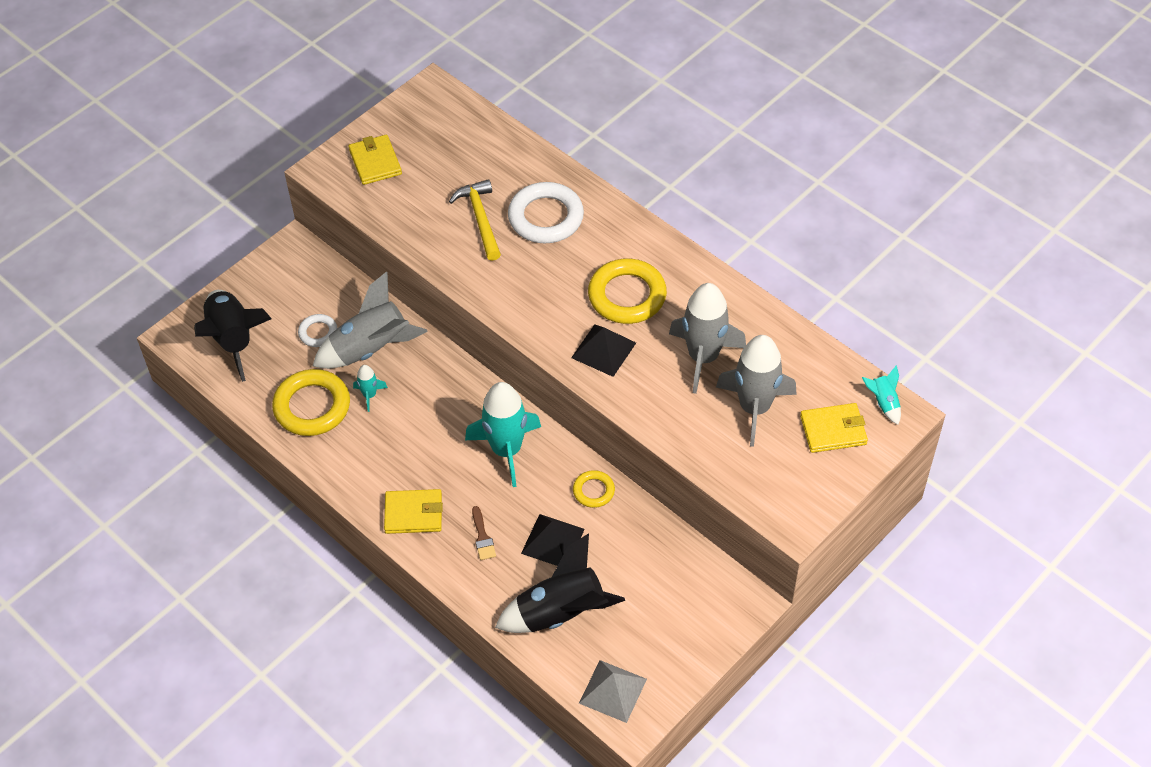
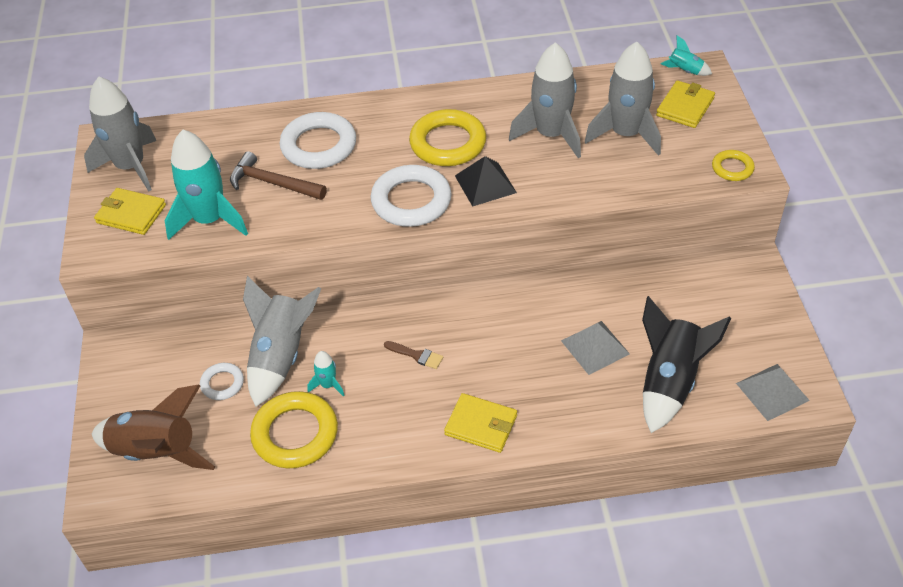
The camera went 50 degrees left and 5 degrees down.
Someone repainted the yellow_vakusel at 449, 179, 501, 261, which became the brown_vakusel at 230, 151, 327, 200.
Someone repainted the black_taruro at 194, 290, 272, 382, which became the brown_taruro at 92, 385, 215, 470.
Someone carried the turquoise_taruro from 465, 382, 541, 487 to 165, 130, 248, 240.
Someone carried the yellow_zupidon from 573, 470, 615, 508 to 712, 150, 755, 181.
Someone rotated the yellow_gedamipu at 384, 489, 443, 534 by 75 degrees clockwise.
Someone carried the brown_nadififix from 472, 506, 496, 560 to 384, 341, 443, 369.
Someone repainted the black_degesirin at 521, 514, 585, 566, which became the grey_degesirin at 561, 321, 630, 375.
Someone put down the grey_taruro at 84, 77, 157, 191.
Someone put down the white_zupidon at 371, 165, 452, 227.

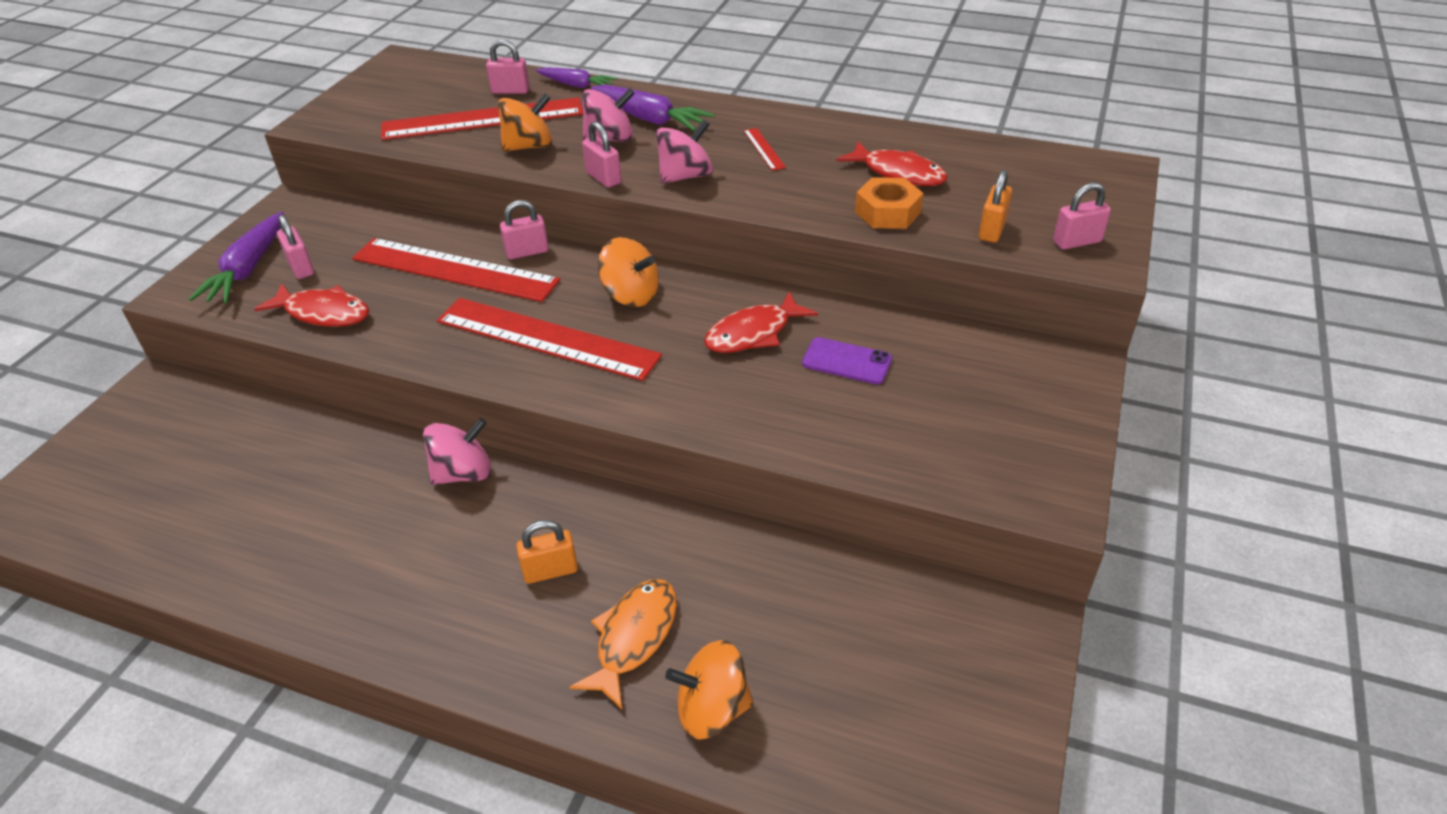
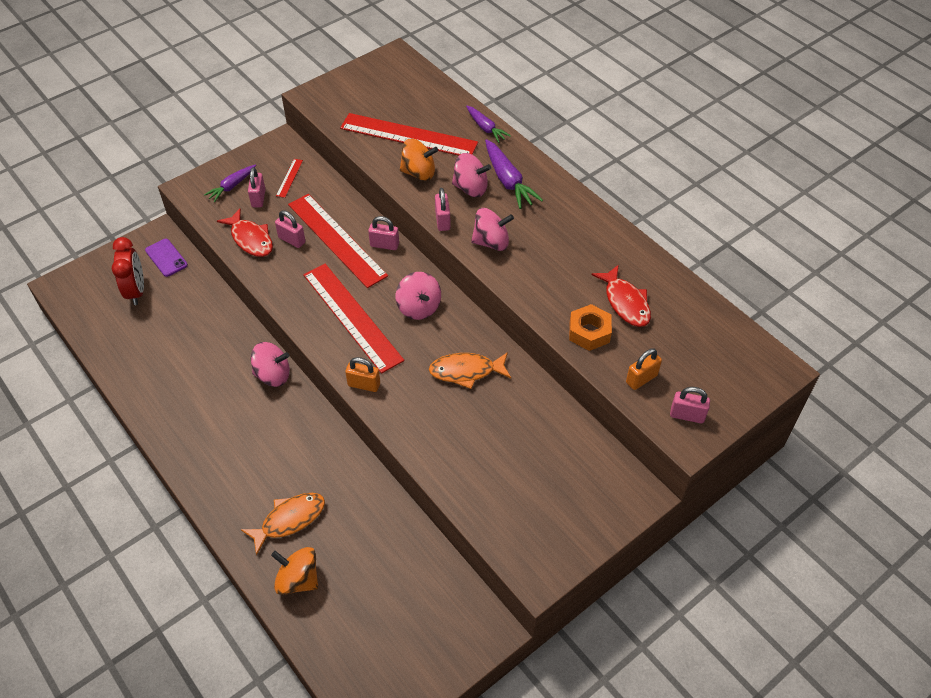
The camera went 30 degrees right and 10 degrees up.
Someone carried the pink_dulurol from 486, 39, 530, 94 to 275, 210, 305, 248.
Someone carried the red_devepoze from 743, 128, 786, 171 to 276, 159, 303, 198.
Someone scaled the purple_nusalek at 188, 212, 284, 303 by 0.64.
Someone repainted the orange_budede at 598, 237, 659, 307, which became the pink_budede at 396, 272, 441, 320.
Someone repainted the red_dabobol at 704, 291, 818, 353, which became the orange_dabobol at 429, 352, 511, 389.
Someone carried the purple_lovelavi from 802, 337, 892, 384 to 145, 239, 188, 277.
Someone carried the orange_dulurol from 516, 520, 578, 584 to 345, 357, 380, 392.
Someone put down the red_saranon at 112, 237, 144, 305.

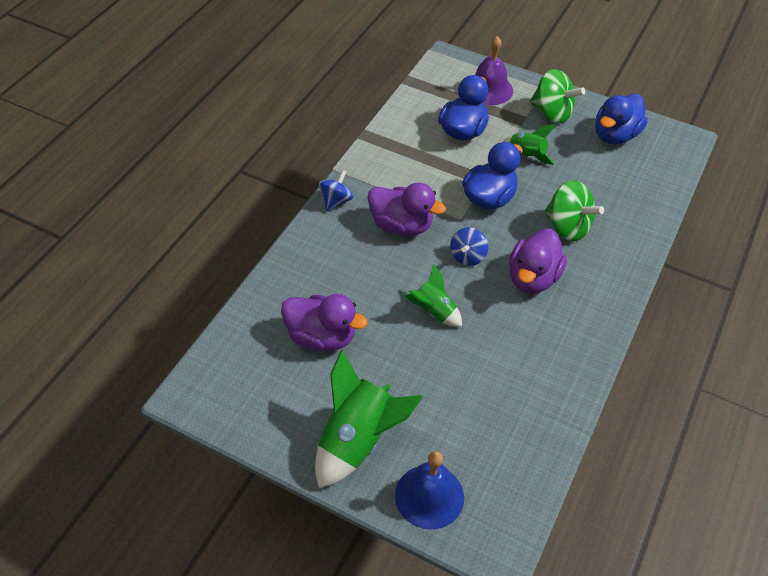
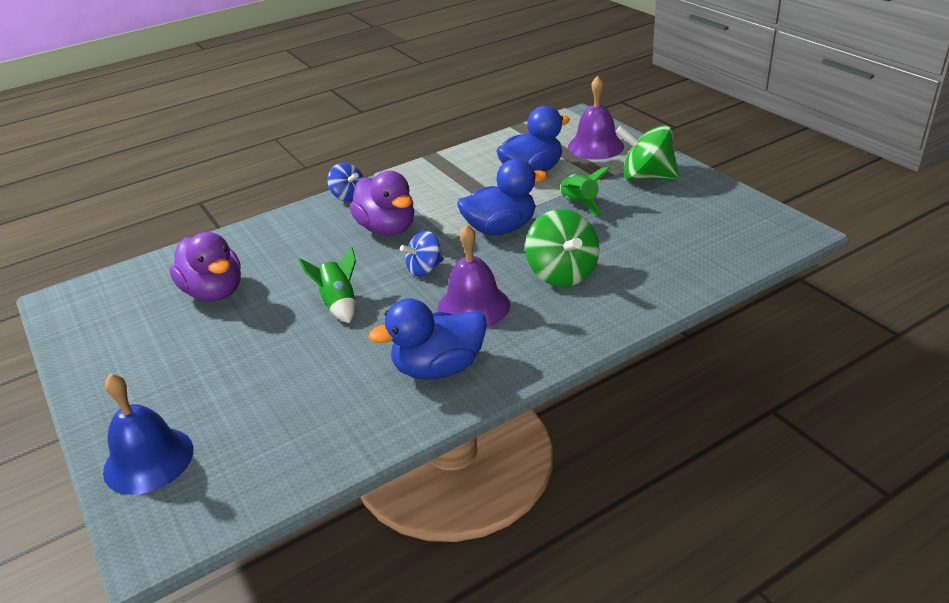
The camera went 35 degrees right and 15 degrees down.
Someone rotated the green_budede at 530, 69, 585, 124 by 135 degrees clockwise.
Someone carried the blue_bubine from 595, 93, 648, 144 to 368, 298, 487, 380.
Someone rotated the blue_budede at 319, 170, 353, 212 by 75 degrees clockwise.
Someone swapped the purple_bubine at 509, 229, 567, 293 for the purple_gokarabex at 437, 224, 510, 327.
Someone took away the green_taruro at 315, 350, 423, 488.

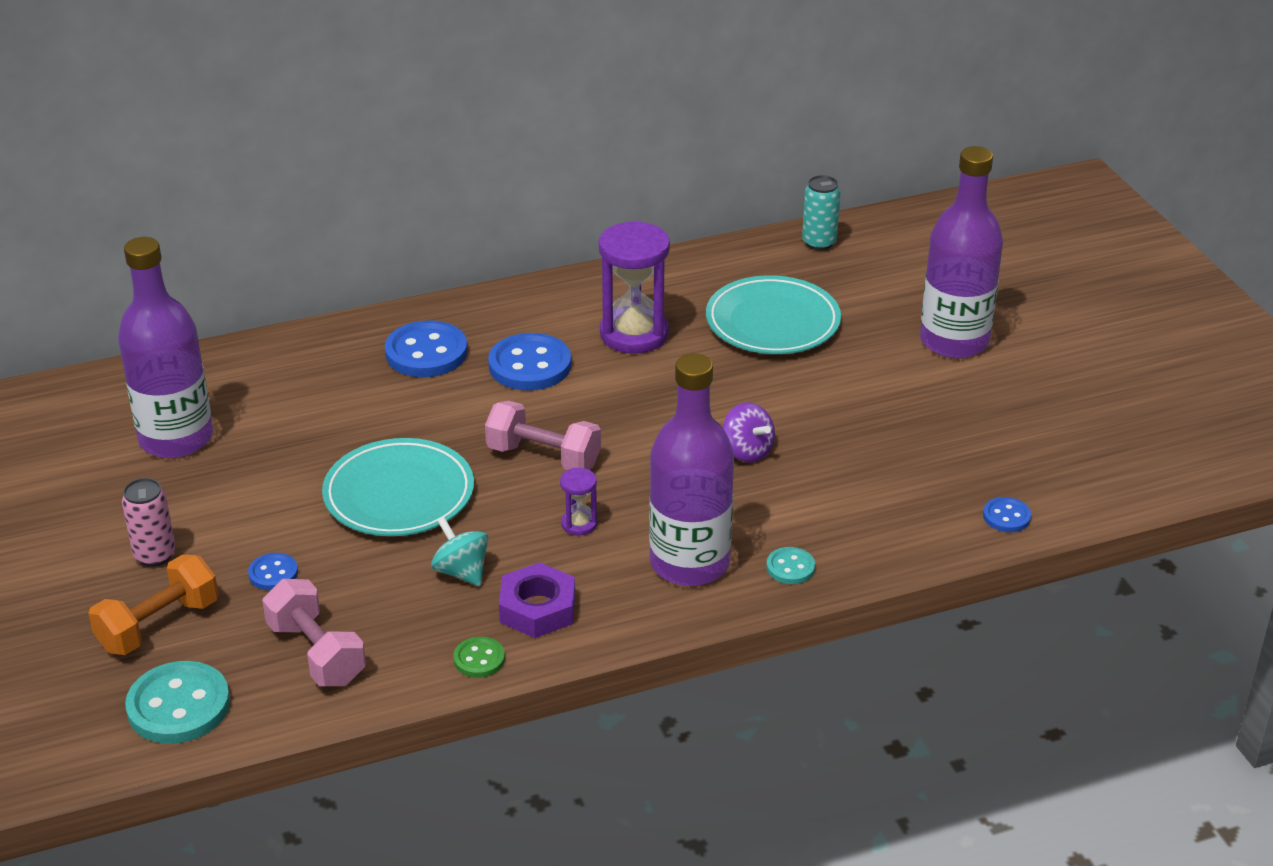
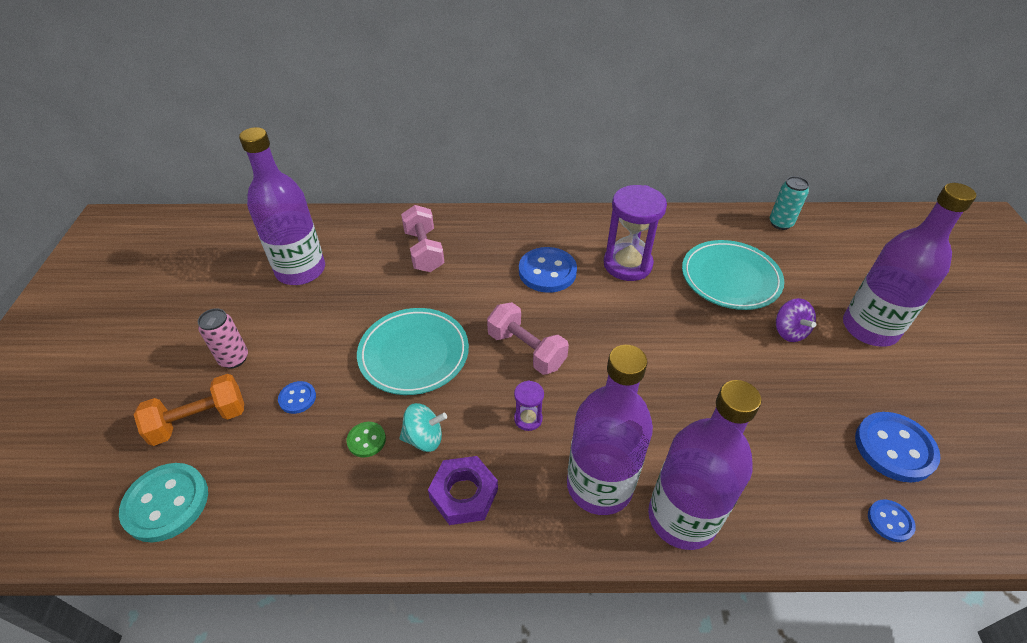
The camera went 20 degrees right and 10 degrees up.
Someone carried the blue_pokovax from 385, 321, 467, 377 to 855, 412, 940, 483.
Someone carried the purple_budede from 723, 402, 775, 463 to 776, 298, 816, 342.
Someone rotated the turquoise_budede at 431, 517, 489, 586 by 105 degrees clockwise.
Someone swapped the turquoise_pokovax at 766, 547, 815, 584 for the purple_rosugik at 648, 380, 761, 550.
Someone carried the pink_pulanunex from 262, 579, 366, 686 to 401, 205, 444, 272.
Someone carried the green_pokovax from 454, 637, 505, 678 to 346, 422, 386, 458.

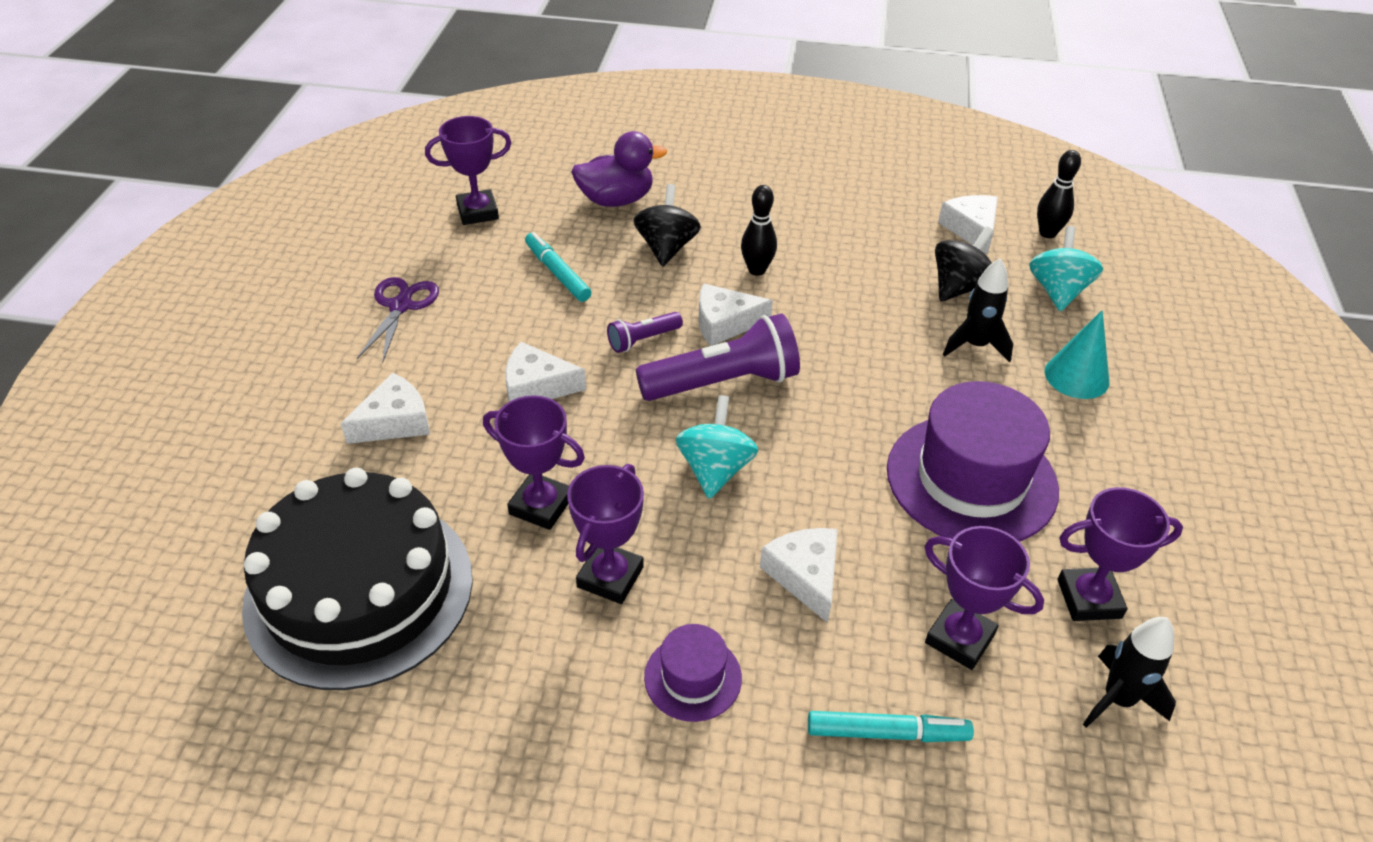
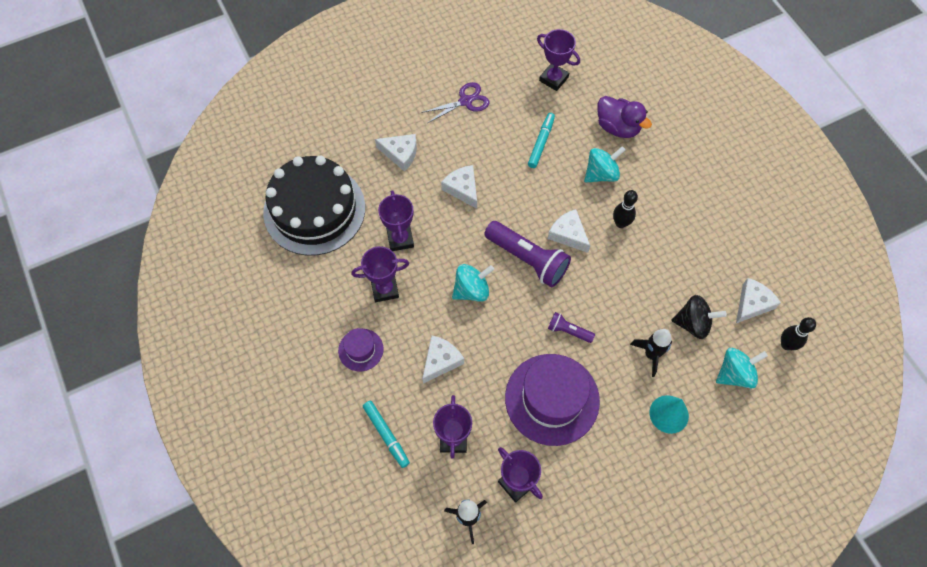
The camera went 55 degrees right and 20 degrees up.
Someone repainted the black_budede at 634, 184, 701, 266, which became the turquoise_budede at 584, 146, 625, 183.
Someone carried the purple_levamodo from 607, 312, 683, 353 to 548, 312, 595, 343.

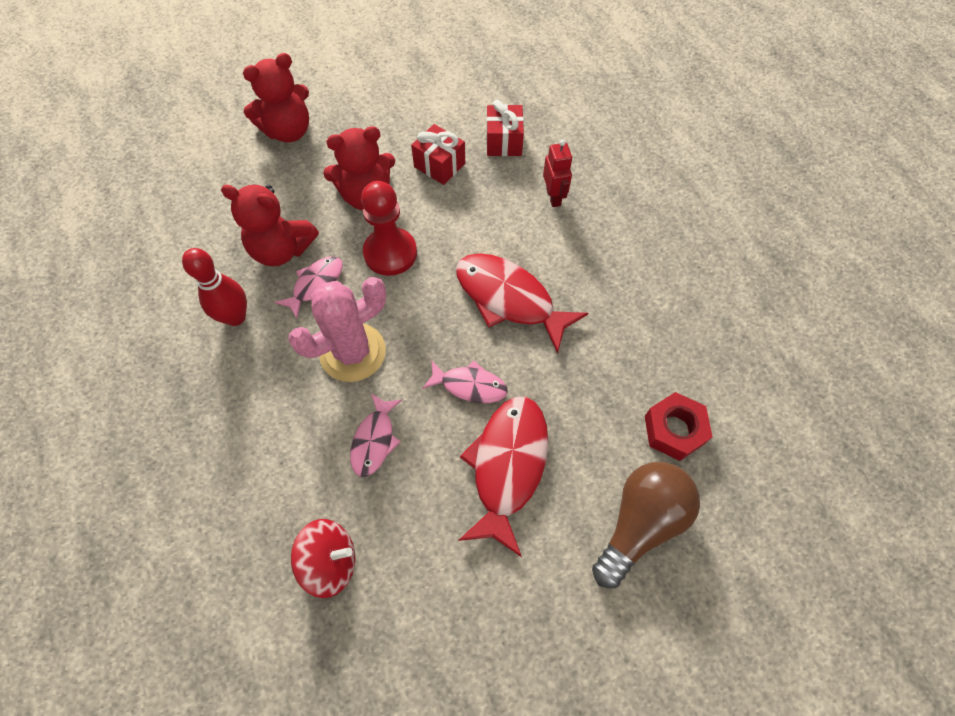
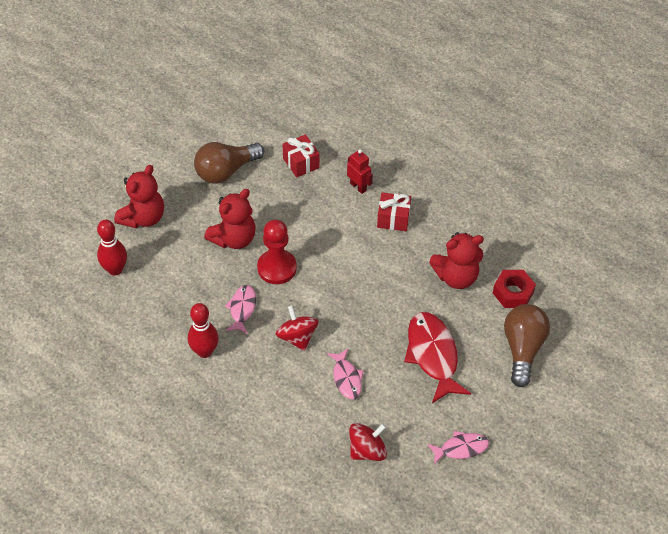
The camera went 30 degrees left and 10 degrees down.
Someone carried the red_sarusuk from 411, 124, 465, 185 to 377, 192, 411, 231.
Someone carried the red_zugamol from 221, 184, 319, 266 to 429, 232, 484, 289.
Someone took away the red_dabobol at 456, 253, 588, 354.
Someone swapped the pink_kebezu at 288, 277, 386, 382 for the red_budede at 276, 305, 318, 351.
Someone carried the pink_dabobol from 422, 360, 508, 403 to 427, 431, 489, 465.
Someone put down the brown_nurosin at 194, 142, 264, 184.
Someone put down the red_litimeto at 97, 220, 127, 276.

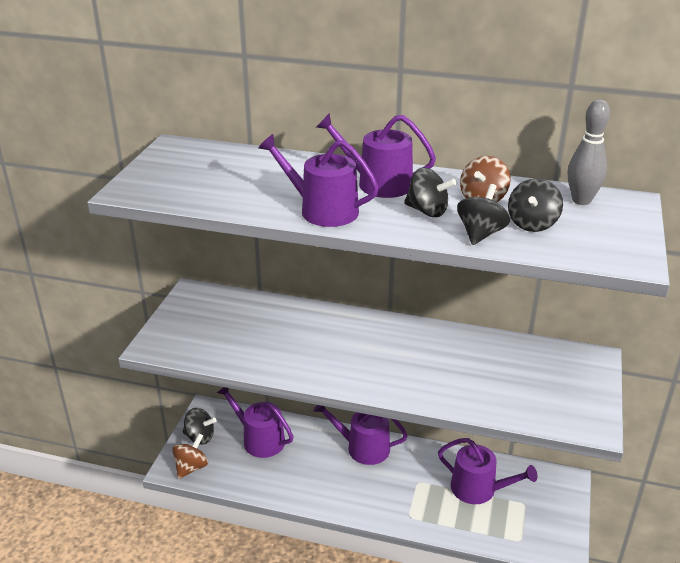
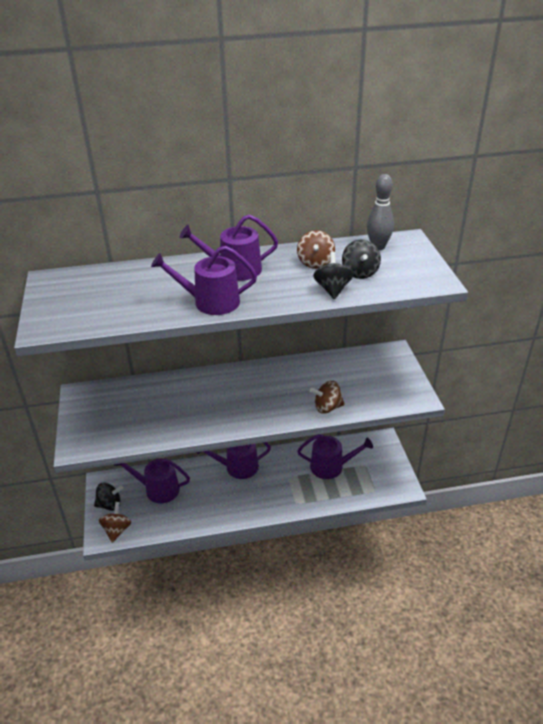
The camera went 25 degrees left and 5 degrees up.
Someone took away the black_budede at 404, 167, 457, 217.
Someone put down the brown_budede at 310, 381, 345, 414.

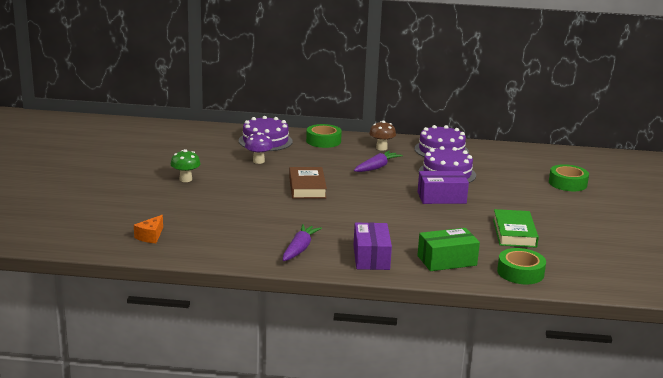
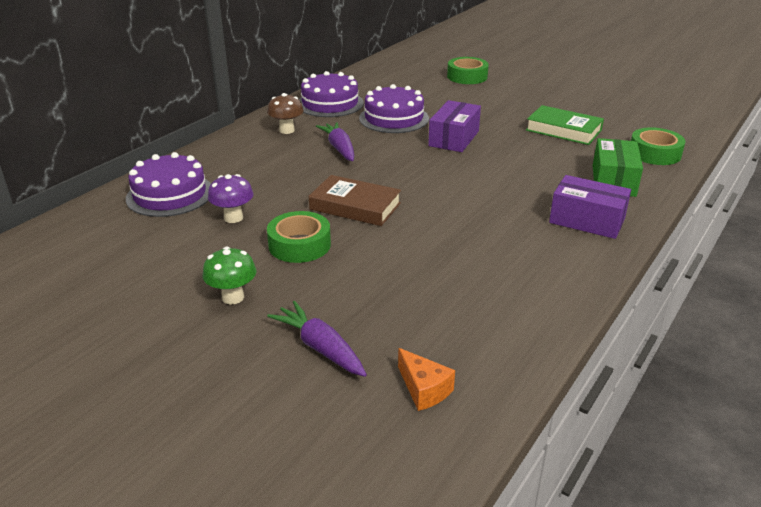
The camera went 60 degrees left and 10 degrees up.
Someone carried the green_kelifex from 306, 124, 342, 148 to 267, 211, 331, 263.
Someone carried the purple_nusalek from 283, 224, 322, 261 to 267, 301, 367, 377.

